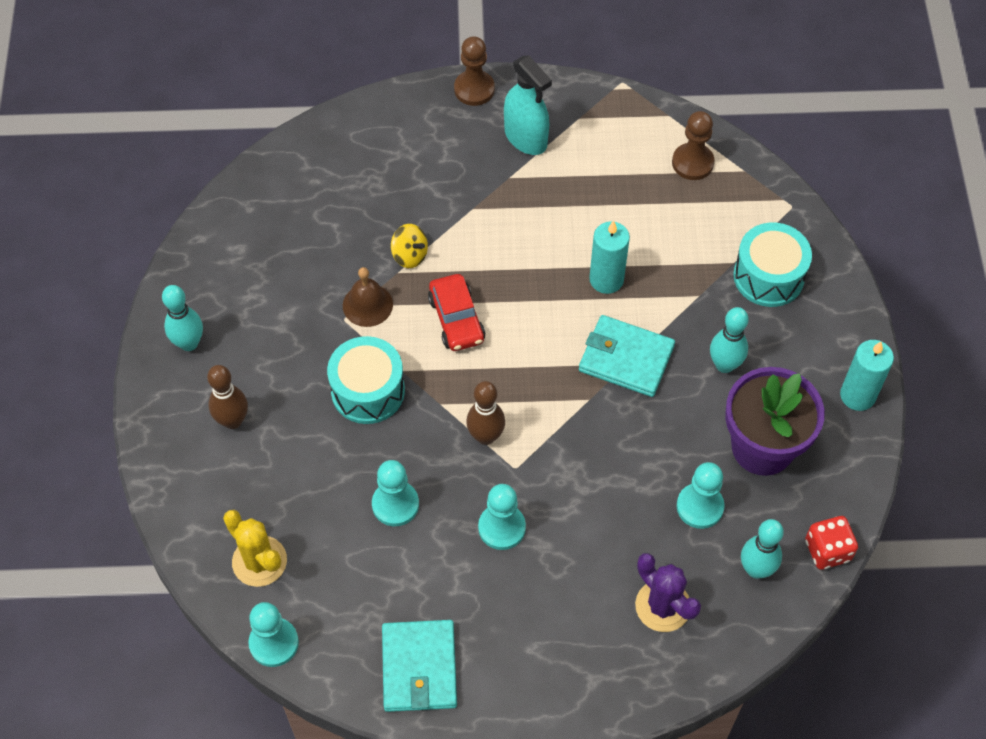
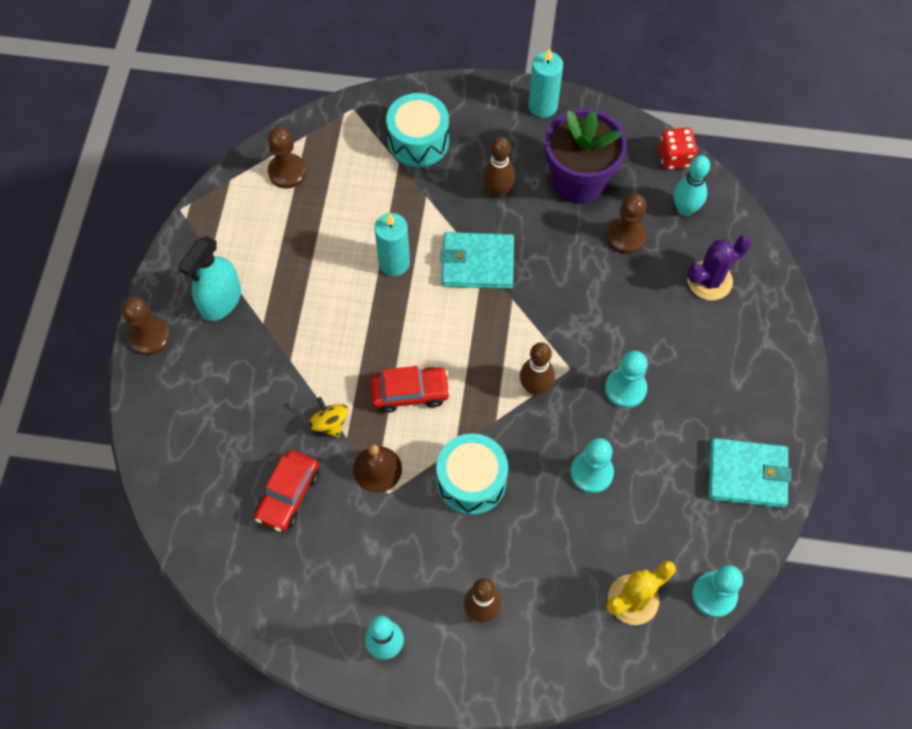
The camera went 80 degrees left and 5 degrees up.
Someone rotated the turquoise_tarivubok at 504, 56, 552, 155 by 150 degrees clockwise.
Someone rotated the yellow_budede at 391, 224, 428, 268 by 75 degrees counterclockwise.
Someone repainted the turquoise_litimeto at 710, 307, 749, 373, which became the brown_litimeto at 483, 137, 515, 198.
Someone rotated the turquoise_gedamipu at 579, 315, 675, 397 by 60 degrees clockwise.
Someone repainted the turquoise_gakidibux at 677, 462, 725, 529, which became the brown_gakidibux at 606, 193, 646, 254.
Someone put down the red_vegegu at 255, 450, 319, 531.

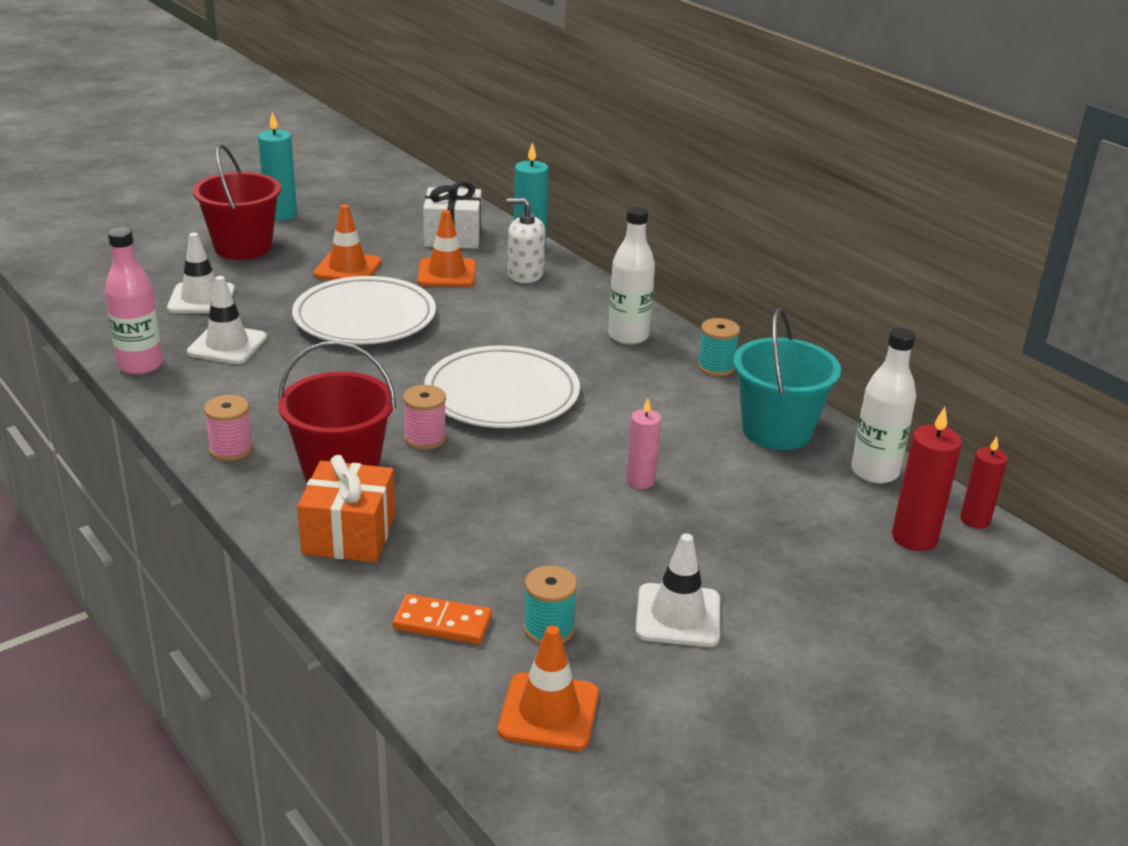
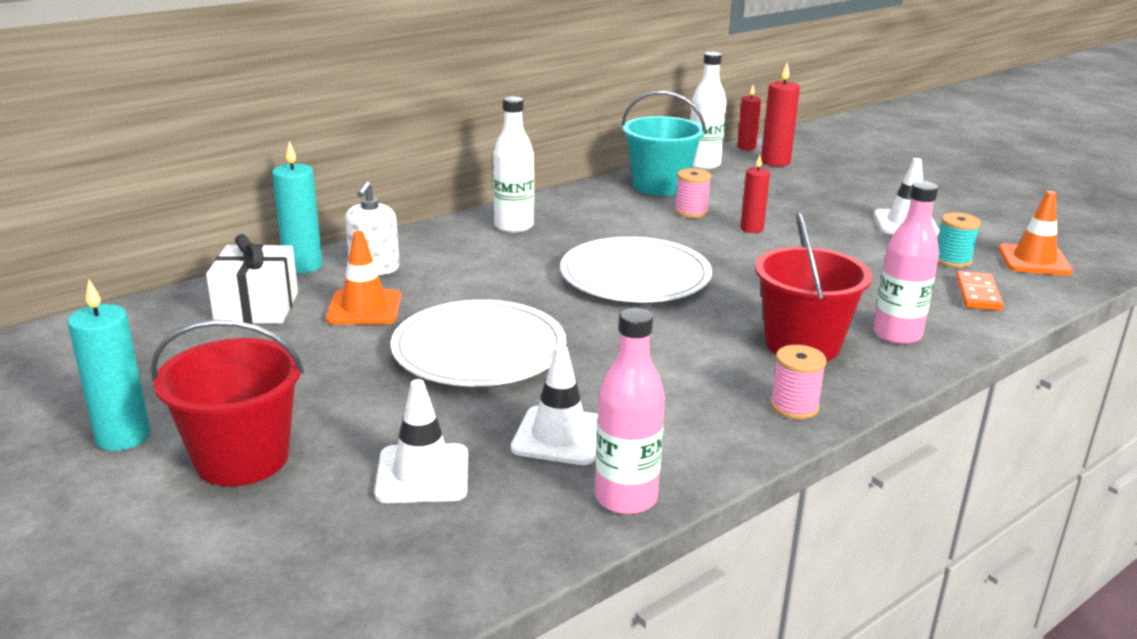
The camera went 90 degrees left and 5 degrees down.
Someone took away the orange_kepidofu at 313, 204, 381, 280.
Someone took away the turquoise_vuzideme at 697, 318, 740, 376.
Someone carried the pink_vuzideme from 403, 385, 446, 450 to 675, 168, 711, 218.
Someone repainted the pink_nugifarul at 627, 398, 661, 489, which became the red_nugifarul at 740, 155, 770, 233.
Someone swapped the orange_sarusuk at 297, 455, 395, 563 for the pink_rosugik at 873, 181, 939, 344.

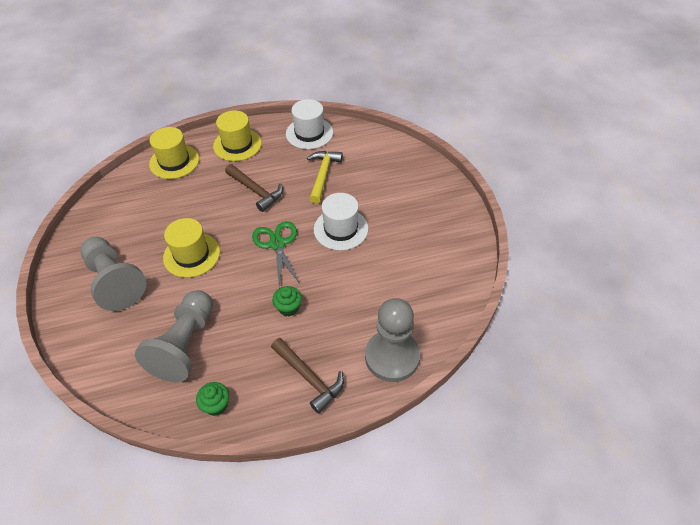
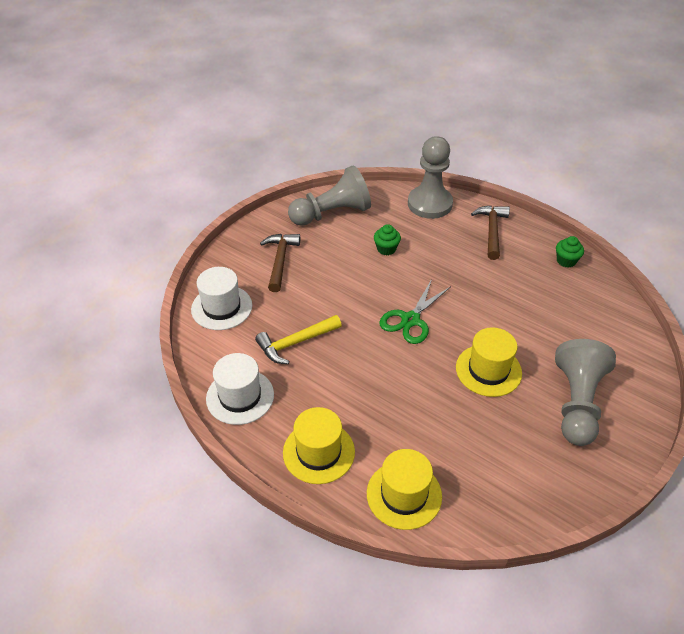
The camera went 130 degrees left and 5 degrees down.
Someone carried the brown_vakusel from 225, 164, 283, 212 to 260, 234, 300, 292.
Someone carried the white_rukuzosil from 314, 193, 368, 251 to 191, 267, 252, 330.
Someone carried the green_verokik from 272, 286, 302, 316 to 374, 224, 401, 256.
Someone carried the grey_gakidibux from 135, 290, 213, 382 to 288, 165, 371, 226.

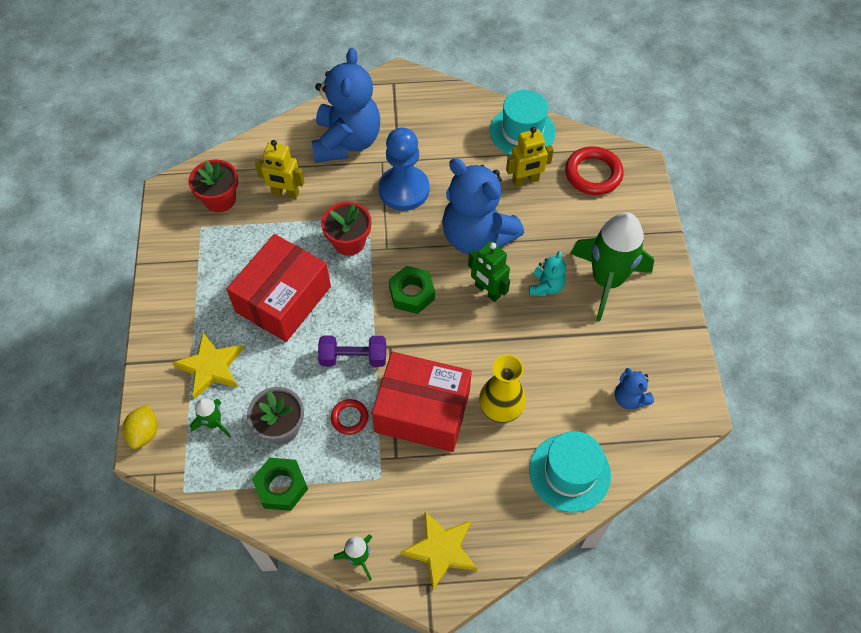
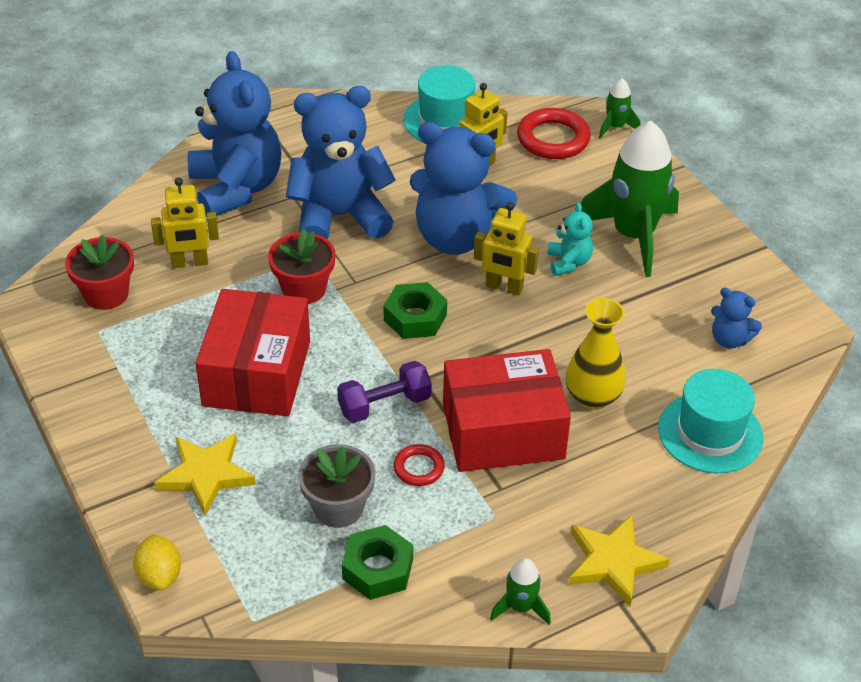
The camera went 25 degrees left and 15 degrees down.
Someone swapped the blue_gakidibux at 378, 127, 429, 211 for the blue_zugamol at 286, 86, 396, 240.
Someone repainted the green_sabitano at 468, 241, 510, 302, which became the yellow_sabitano at 474, 202, 539, 295.
Someone carried the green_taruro from 190, 398, 231, 438 to 599, 78, 640, 139.

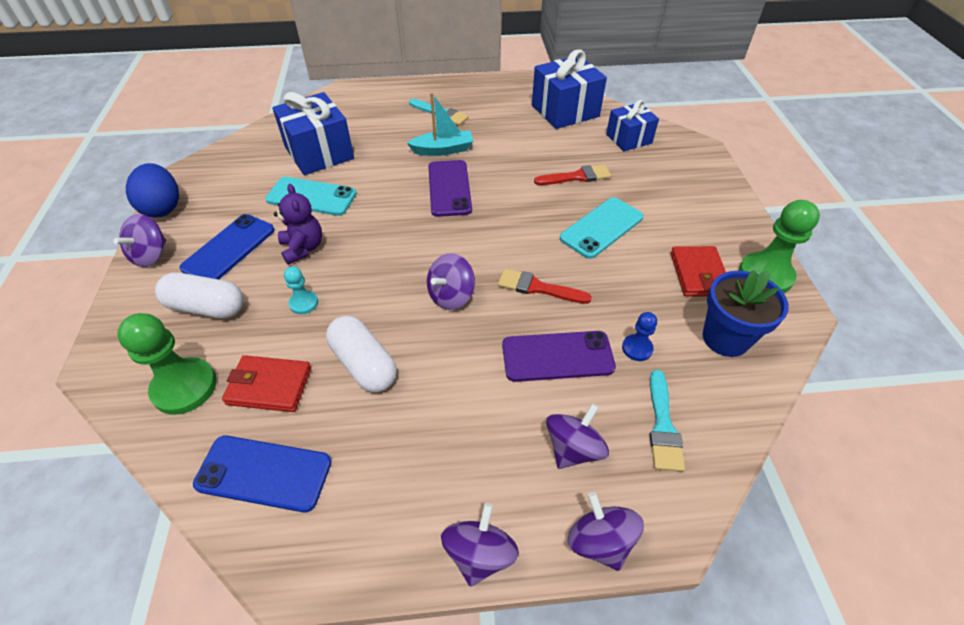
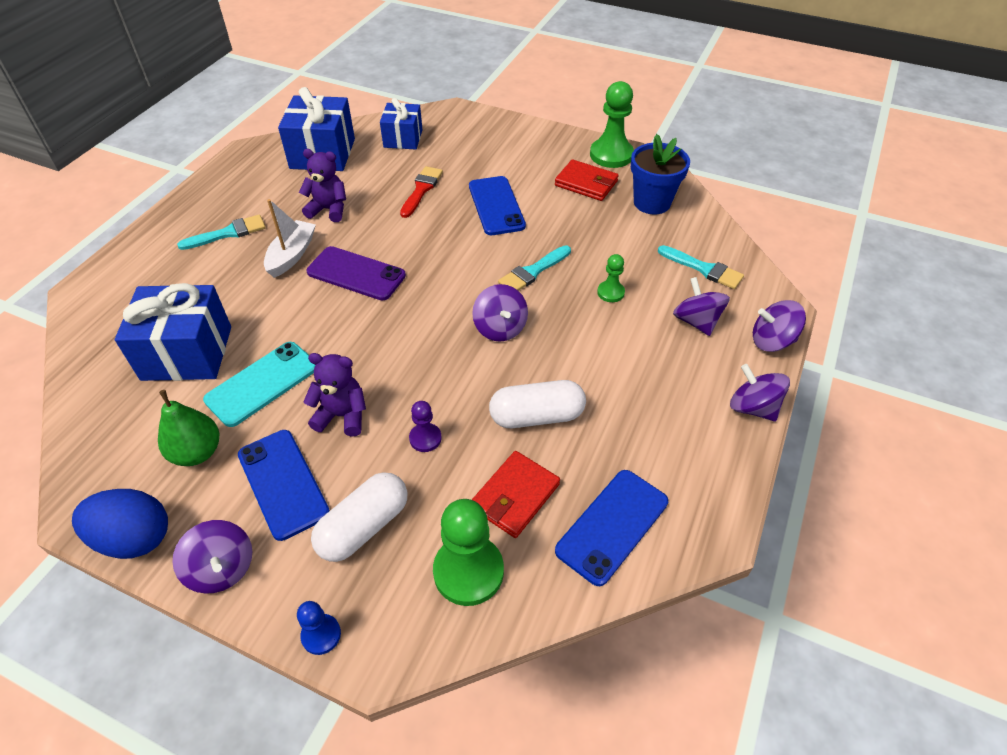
The camera went 60 degrees left and 0 degrees up.
Someone repainted the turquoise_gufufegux at 407, 93, 473, 156, which became the white_gufufegux at 264, 199, 316, 278.
Someone repainted the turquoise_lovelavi at 560, 197, 643, 259, which became the blue_lovelavi at 469, 176, 526, 235.
Someone repainted the turquoise_gakidibux at 284, 266, 318, 314, which became the purple_gakidibux at 409, 401, 442, 452.
Someone repainted the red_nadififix at 498, 268, 592, 304, which became the turquoise_nadififix at 498, 245, 571, 291.
Someone carried the blue_gakidibux from 622, 312, 657, 361 to 297, 601, 341, 655.
Someone swapped the purple_lovelavi at 502, 331, 616, 382 for the green_gakidibux at 597, 254, 625, 302.
Someone put down the purple_zugamol at 299, 149, 346, 222.
Someone put down the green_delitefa at 158, 390, 219, 466.

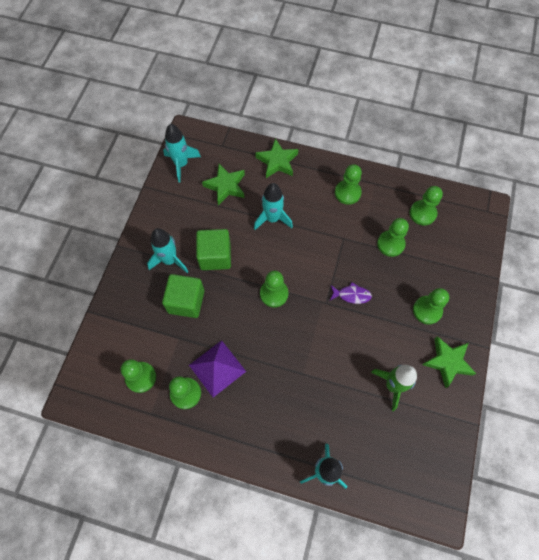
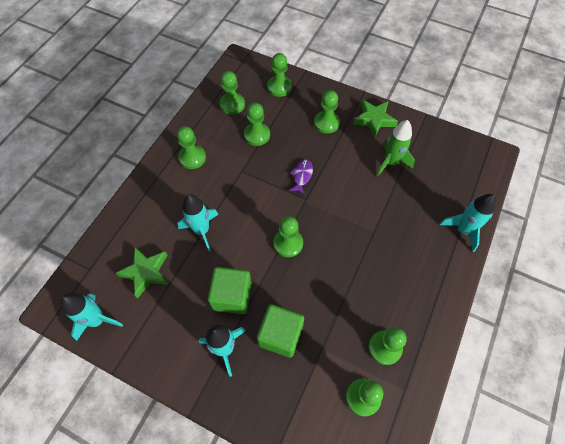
The camera went 80 degrees left and 5 degrees down.
Someone took away the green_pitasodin at 255, 138, 298, 178.
Someone took away the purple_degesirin at 189, 340, 246, 397.
Someone put down the green_gakidibux at 267, 53, 292, 97.

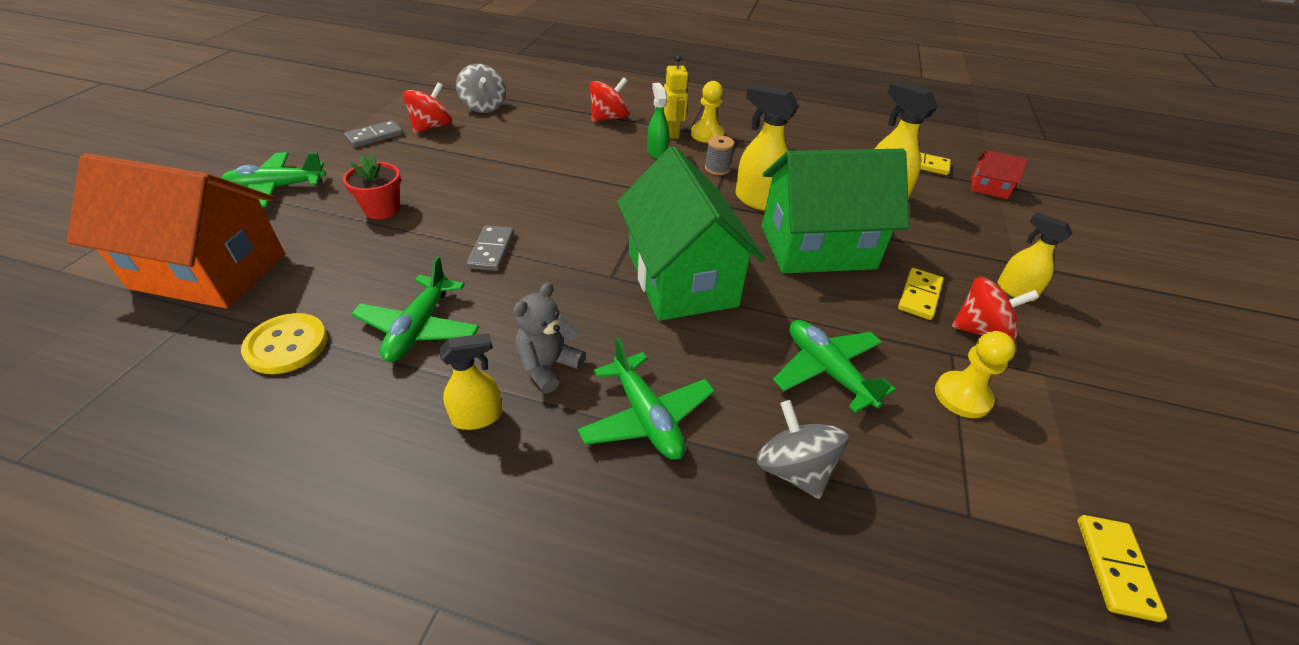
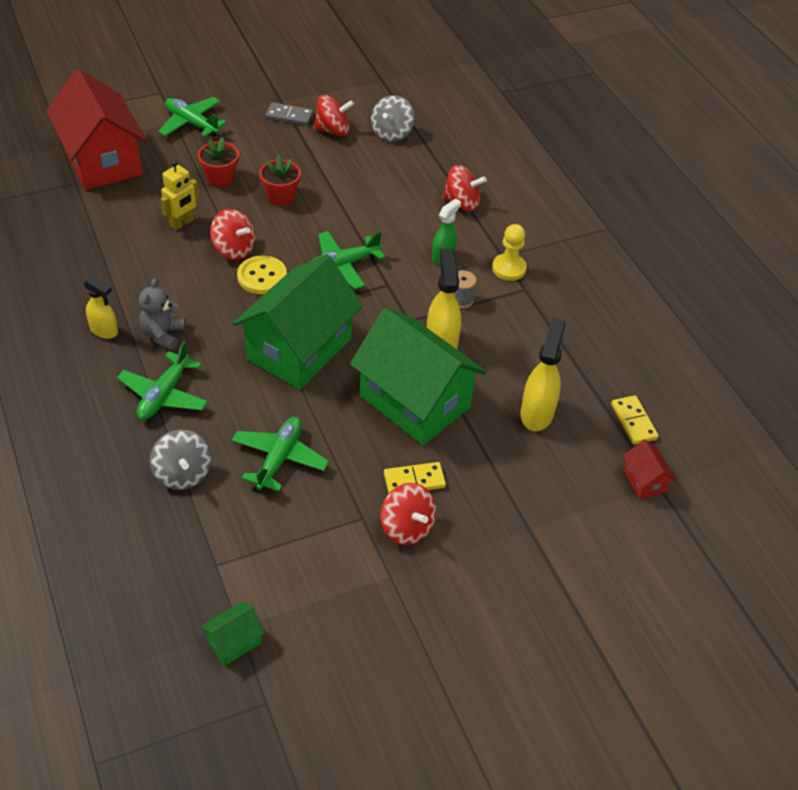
The camera went 50 degrees right and 5 degrees up.
Someone carried the yellow_sabitano from 664, 55, 689, 139 to 160, 161, 199, 230.
Someone repainted the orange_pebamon at 67, 153, 285, 308, which became the red_pebamon at 46, 69, 147, 190.
Someone took away the yellow_tarivubok at 997, 212, 1072, 301.
Someone swapped the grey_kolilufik at 466, 225, 514, 271 for the red_budede at 210, 209, 255, 260.
Someone carried the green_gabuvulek from 351, 256, 479, 362 to 314, 231, 385, 289.
Someone rotated the grey_zugamol at 513, 283, 586, 393 by 75 degrees counterclockwise.
Someone carried the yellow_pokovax from 241, 313, 328, 374 to 237, 256, 287, 294.
Someone took away the yellow_gakidibux at 935, 331, 1016, 418.
Someone rotated the grey_budede at 756, 400, 849, 499 by 135 degrees clockwise.
Someone swapped the yellow_kolilufik at 1077, 515, 1167, 622 for the green_pebamon at 200, 602, 265, 666.
Someone put down the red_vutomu at 259, 156, 301, 206.

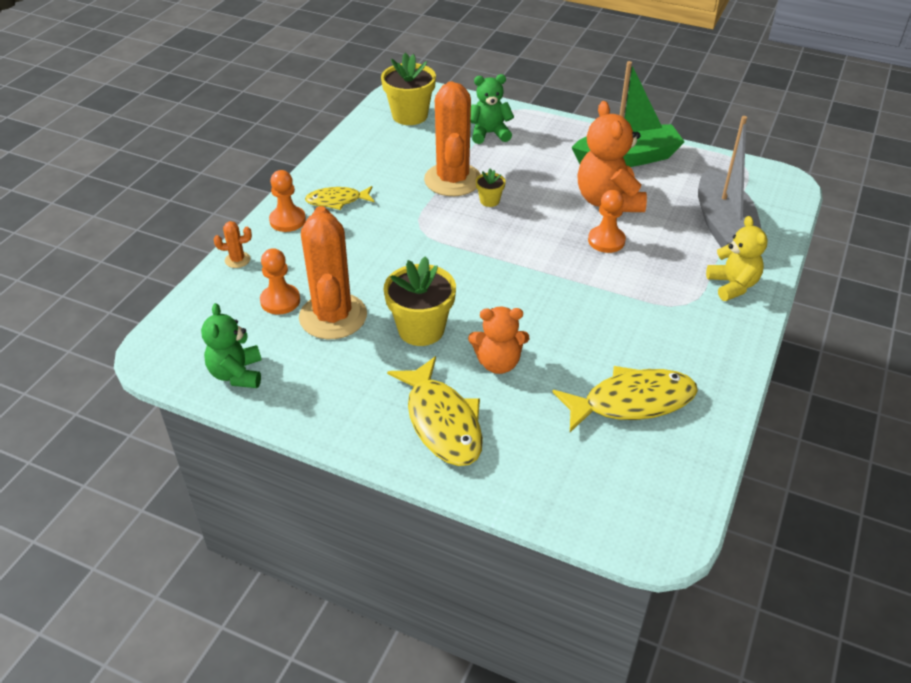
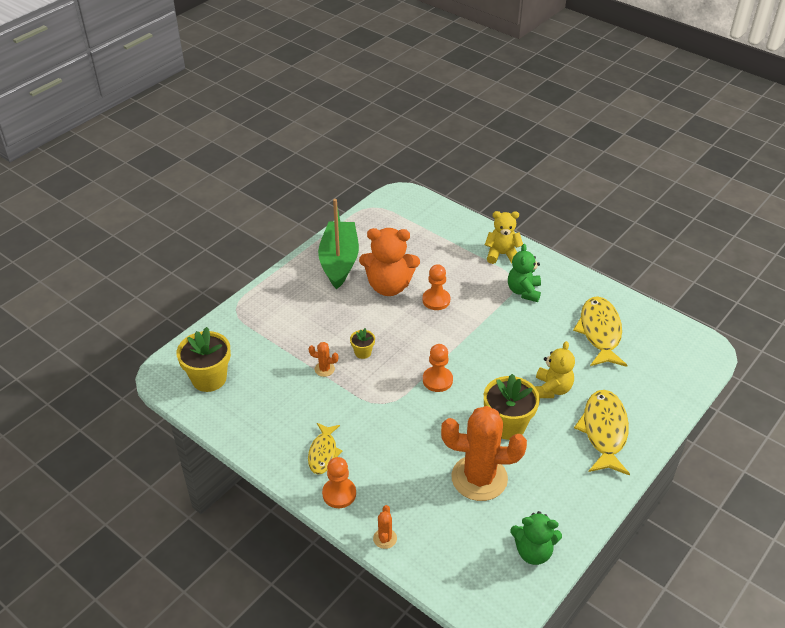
The camera went 75 degrees left and 0 degrees up.
Someone carried the green_zugamol from 470, 74, 514, 144 to 508, 244, 541, 302.
Someone scaled the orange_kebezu at 424, 81, 481, 196 by 0.40.
Someone took away the grey_gufufegux at 698, 116, 761, 248.
Someone carried the orange_gakidibux from 260, 248, 300, 314 to 423, 344, 453, 392.
Someone repainted the orange_zugamol at 468, 306, 529, 374, which became the yellow_zugamol at 535, 341, 575, 398.
Someone rotated the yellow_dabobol at 387, 356, 483, 466 by 75 degrees counterclockwise.

